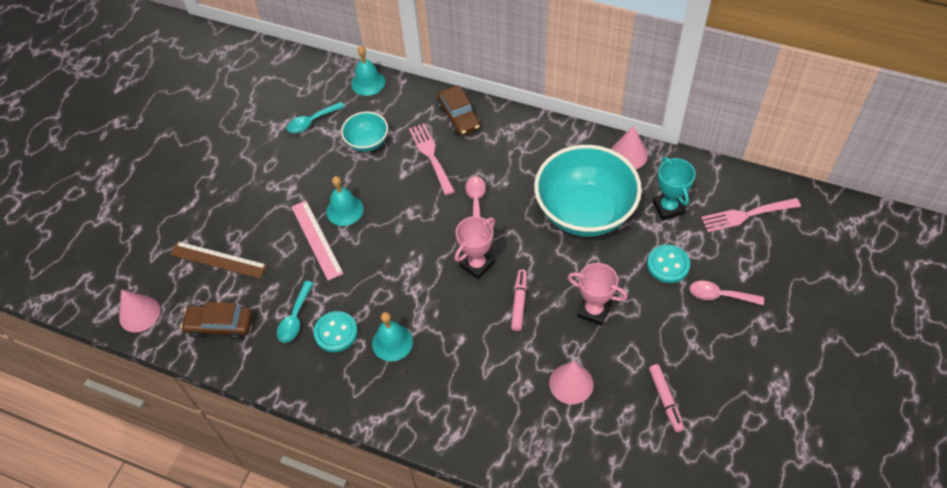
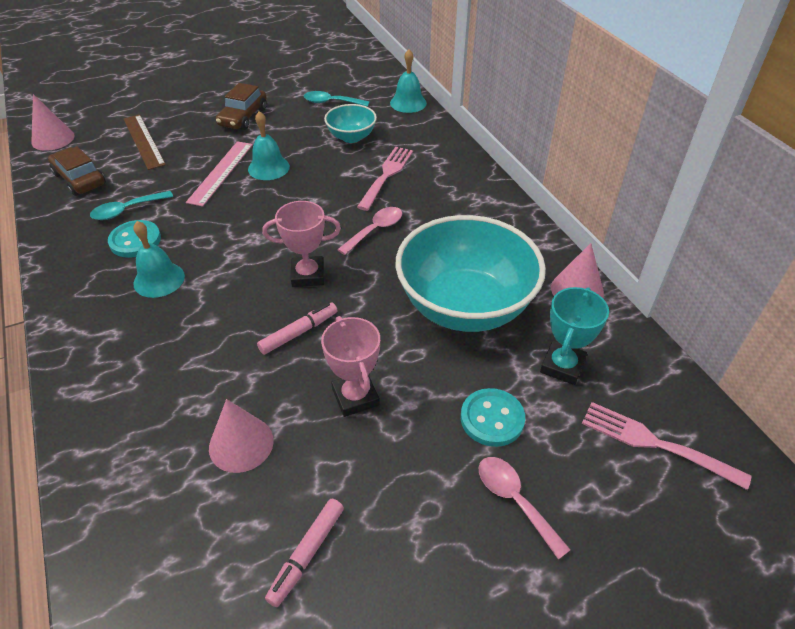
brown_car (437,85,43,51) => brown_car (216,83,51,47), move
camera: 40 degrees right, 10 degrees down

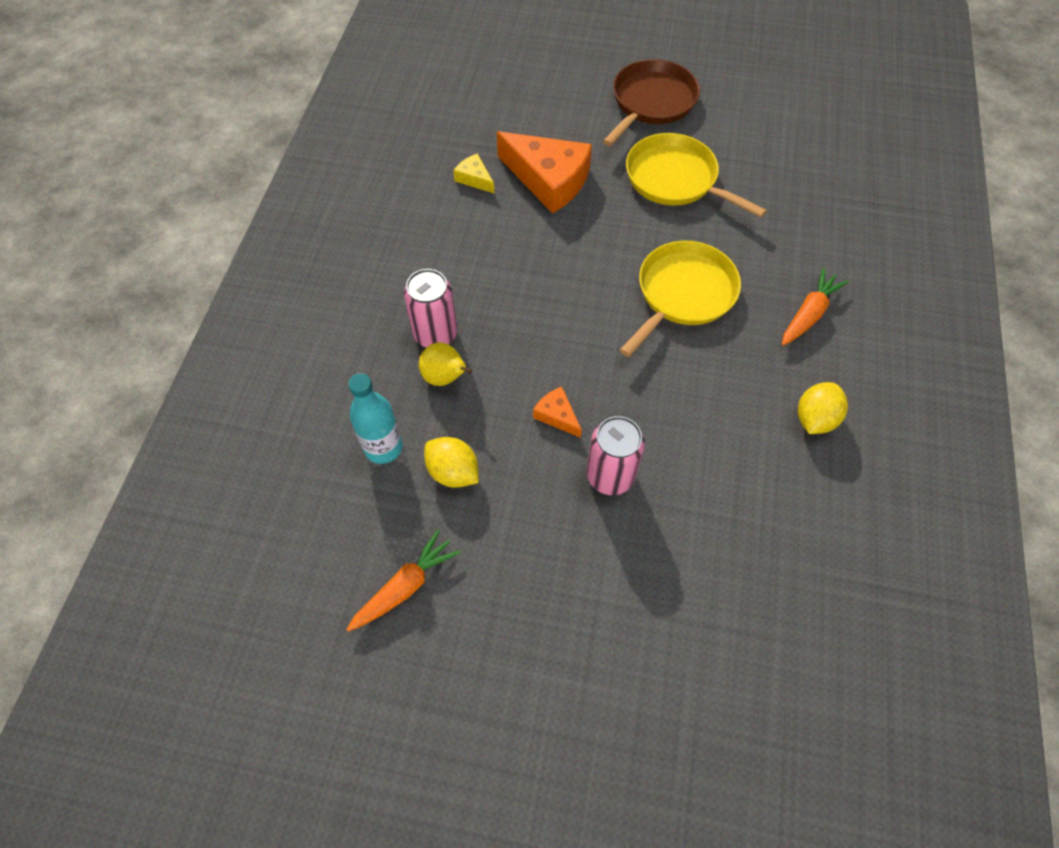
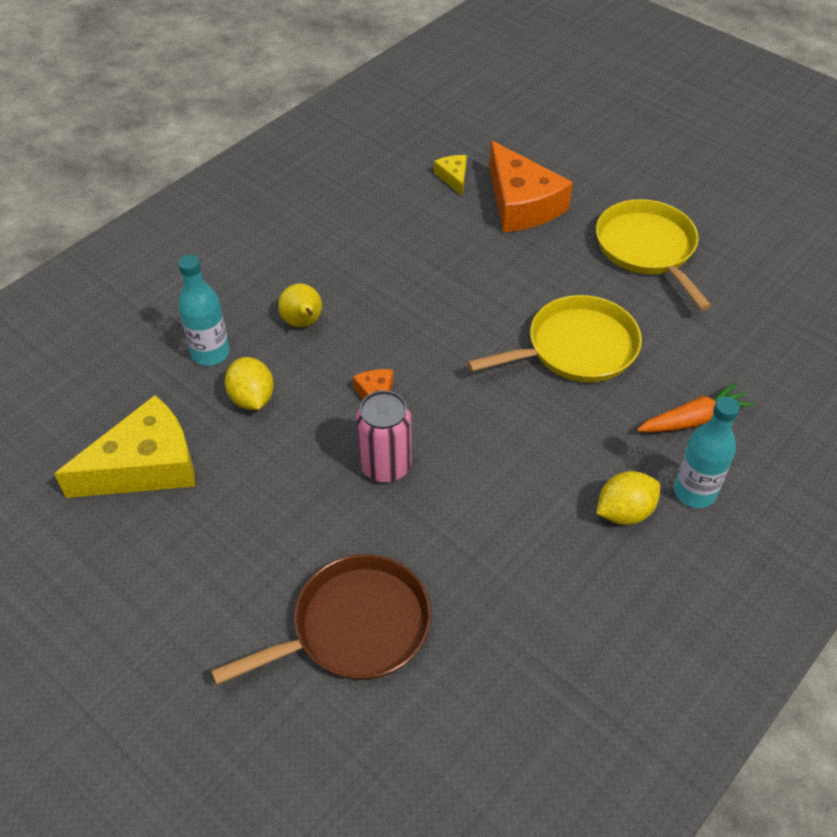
orange_carrot (346,529,115,102) => yellow_cheese (54,395,141,103)
pink_can (404,269,53,78) => nothing
brown_pan (603,59,97,87) => brown_pan (211,554,220,131), move
nothing => turquoise_bottle (674,396,66,112)
camera: 30 degrees right, 10 degrees down

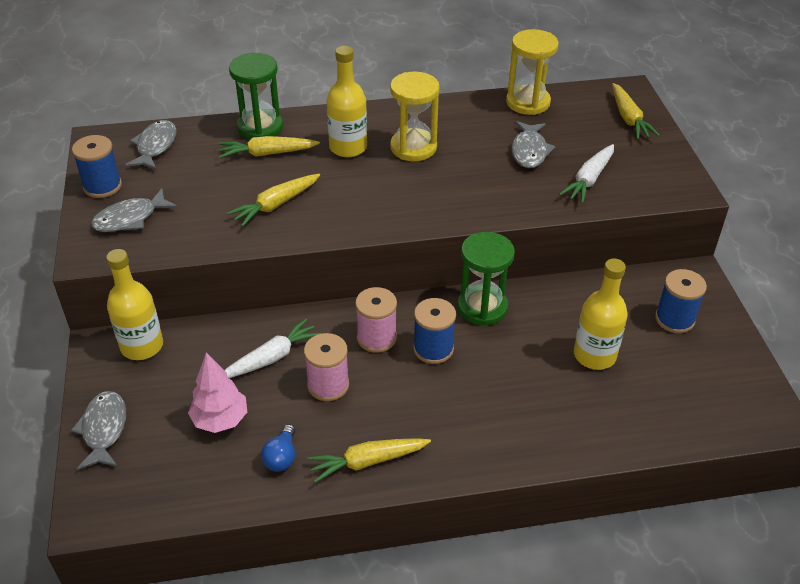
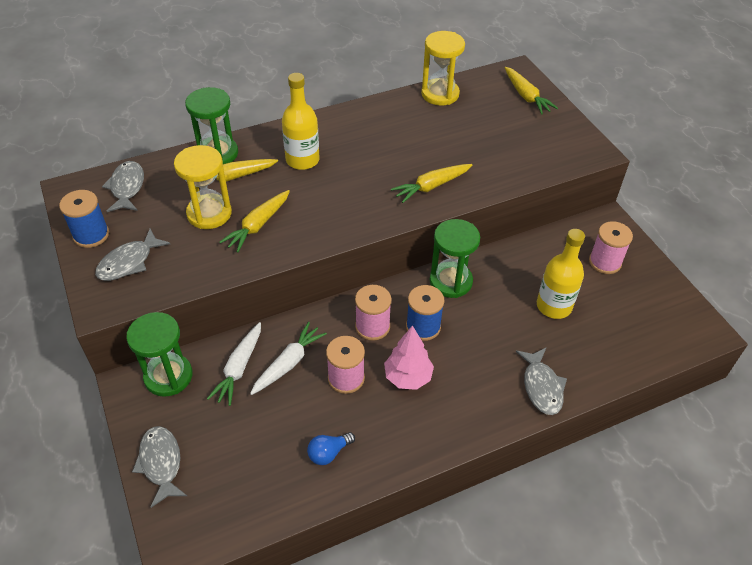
yellow_bottle (106,249,57,111) => green_hourglass (126,312,66,85)
pink_tree (188,352,59,81) => pink_tree (384,325,50,65), move
blue_light_bulb (261,424,34,48) => blue_light_bulb (307,432,48,33), 60 degrees clockwise
yellow_carrot (307,438,124,45) => yellow_carrot (391,164,81,39), move
yellow_hourglass (390,72,50,89) => yellow_hourglass (174,145,58,84), move
grey_fish (511,121,45,47) => grey_fish (516,347,51,68), move
white_carrot (559,144,55,60) => white_carrot (207,322,54,84), move
blue_spool (655,269,52,64) => pink_spool (589,221,44,53)
camera: 15 degrees left, 5 degrees up

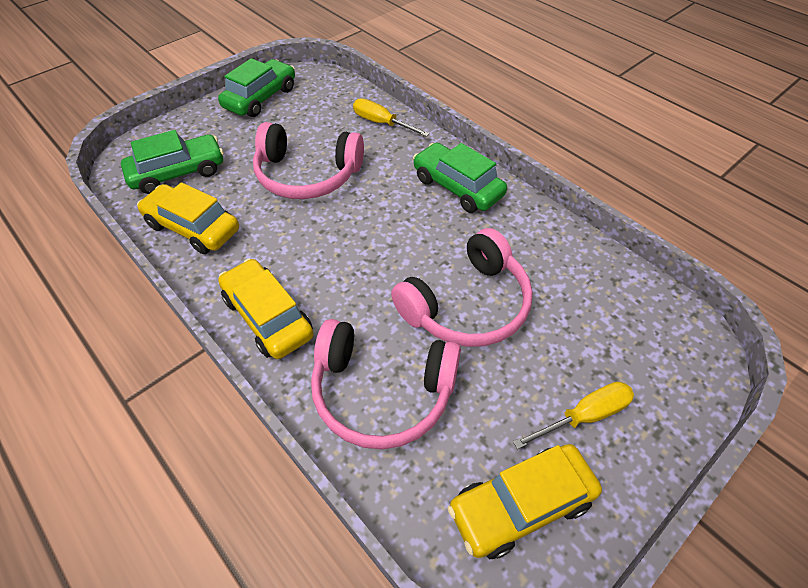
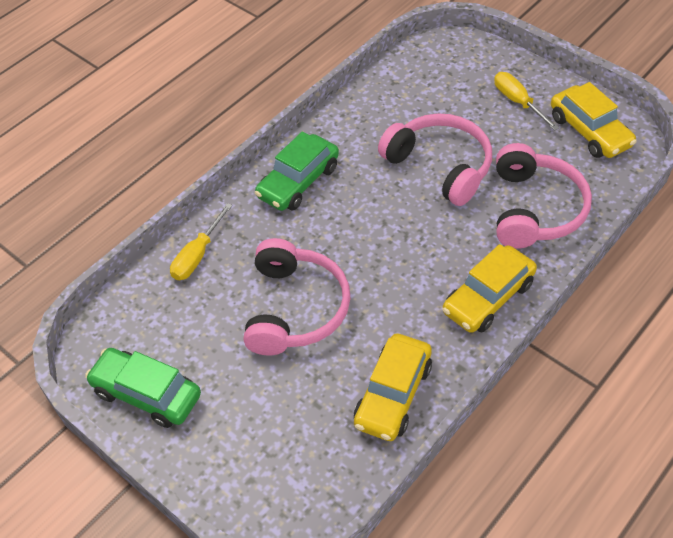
green_car (121,130,103,64) => nothing
camera: 95 degrees left, 0 degrees up

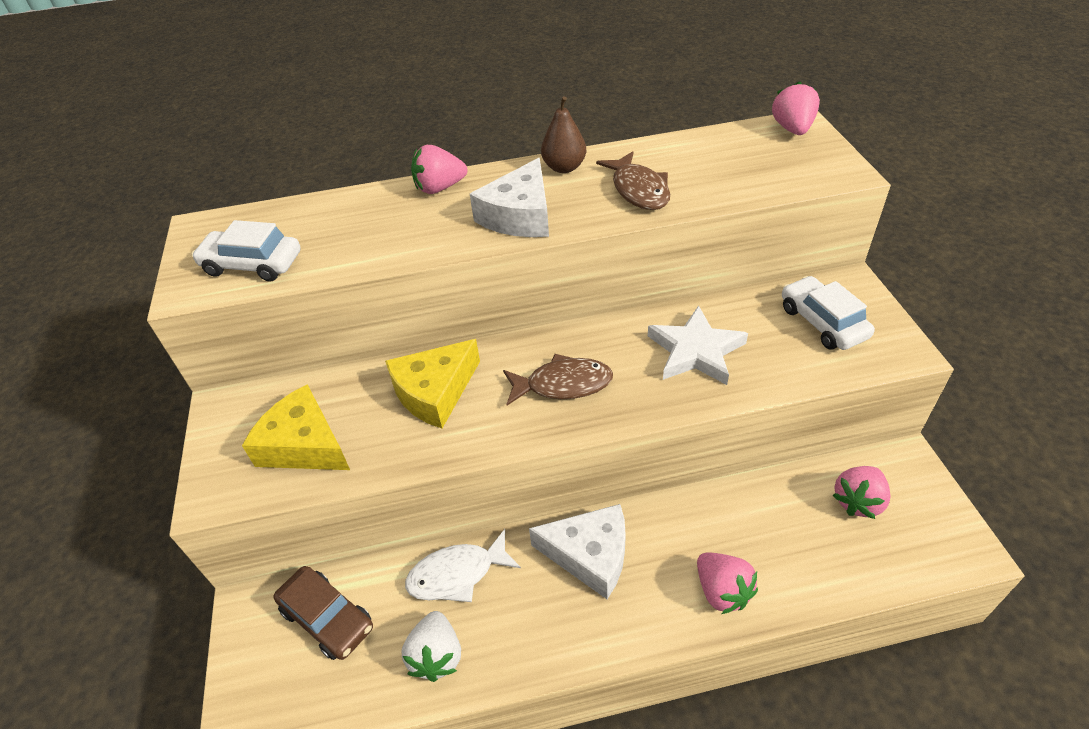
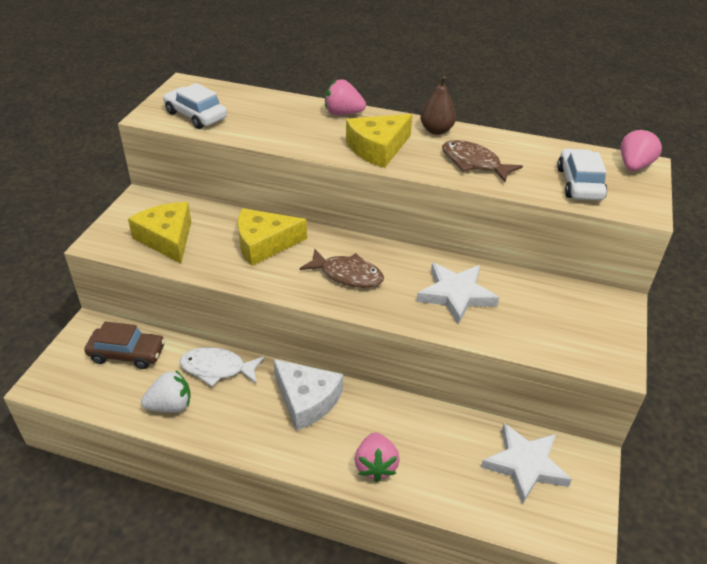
brown_car (273,566,100,94) => brown_car (85,322,80,47), 60 degrees counterclockwise
white_strawberry (402,611,59,71) => white_strawberry (141,370,50,42), 135 degrees counterclockwise
white_cheese (470,158,79,79) => yellow_cheese (346,114,67,54)
brown_fish (596,151,74,59) => brown_fish (442,140,81,42), 120 degrees clockwise
white_car (782,276,93,74) => white_car (557,149,50,51), move
pink_strawberry (833,466,58,53) => white_star (481,423,91,81)
camera: 25 degrees right, 5 degrees down

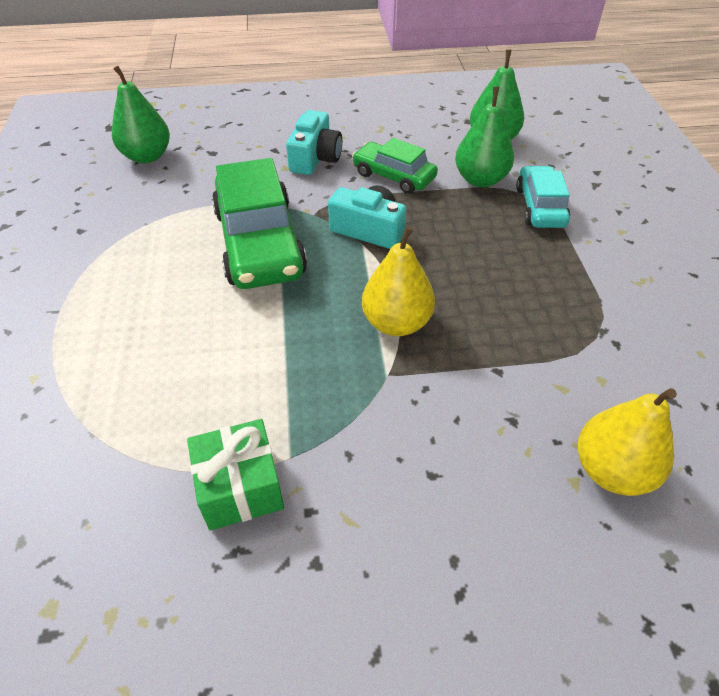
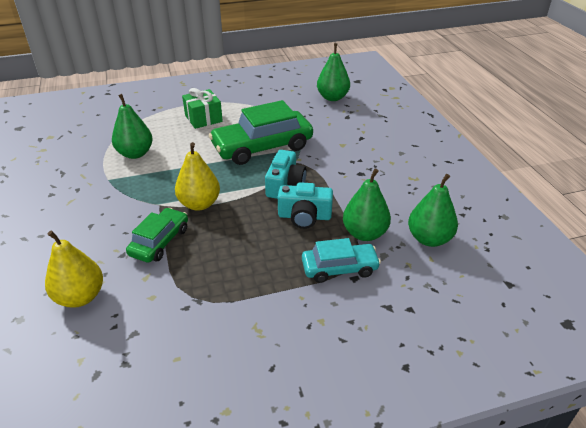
green_gift (187,419,97,111) => green_gift (182,88,41,41), move
turquoise_camera (286,110,56,65) => turquoise_camera (278,182,55,47), move
green_car (352,138,86,56) => green_car (126,208,62,55), move
nothing => green_pear (112,94,41,65)
camera: 80 degrees right, 10 degrees down

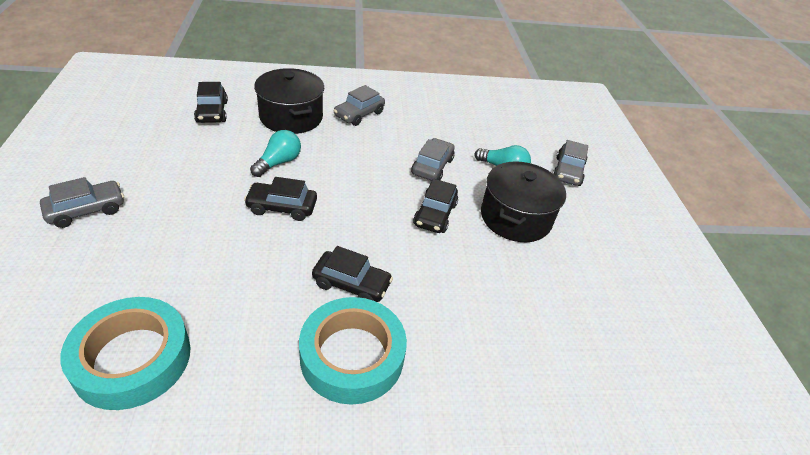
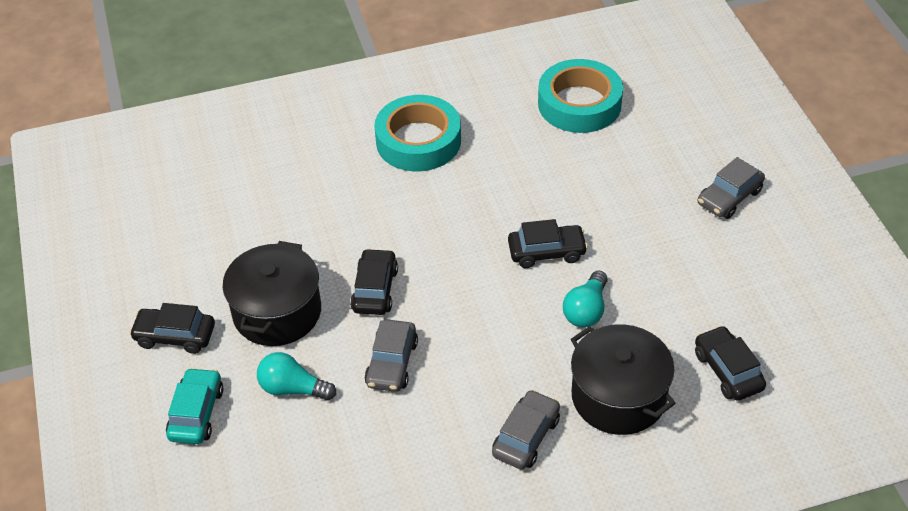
black_car (312,246,81,56) => black_car (129,303,86,51), move
grey_car (553,140,35,46) => turquoise_car (166,367,57,77)
camera: 175 degrees right, 5 degrees up

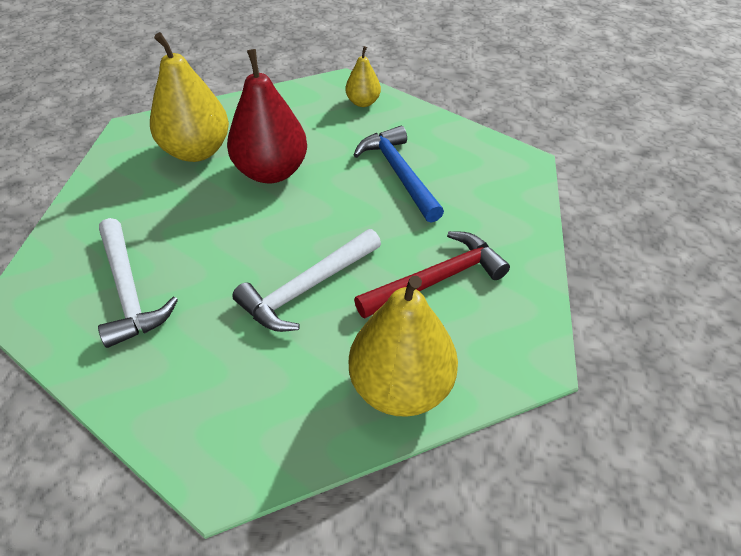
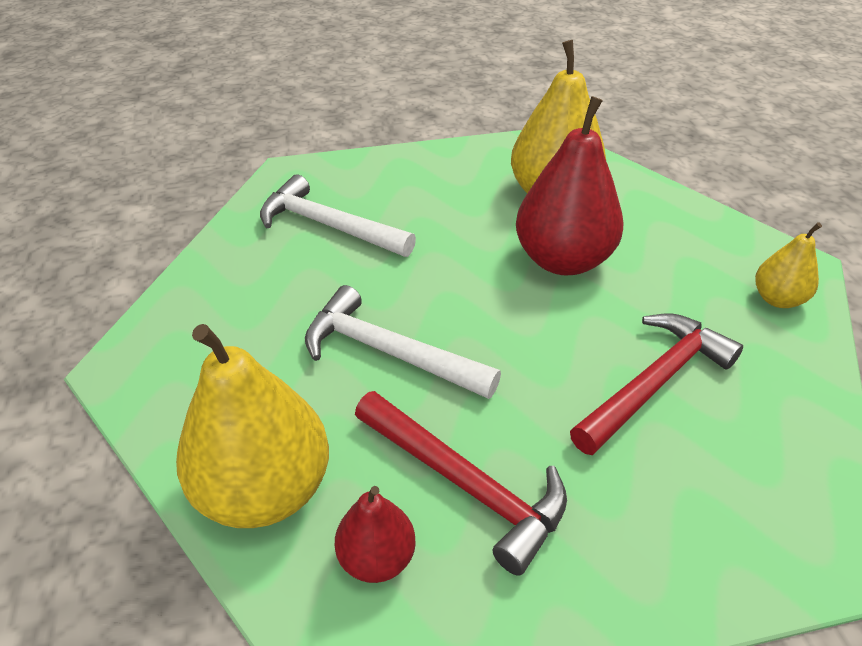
white_hammer (98,218,80,130) => white_hammer (260,174,156,83), 75 degrees clockwise
blue_hammer (354,126,90,97) => red_hammer (570,313,173,142)
nothing => red_pear (335,486,81,97)
camera: 70 degrees right, 5 degrees down

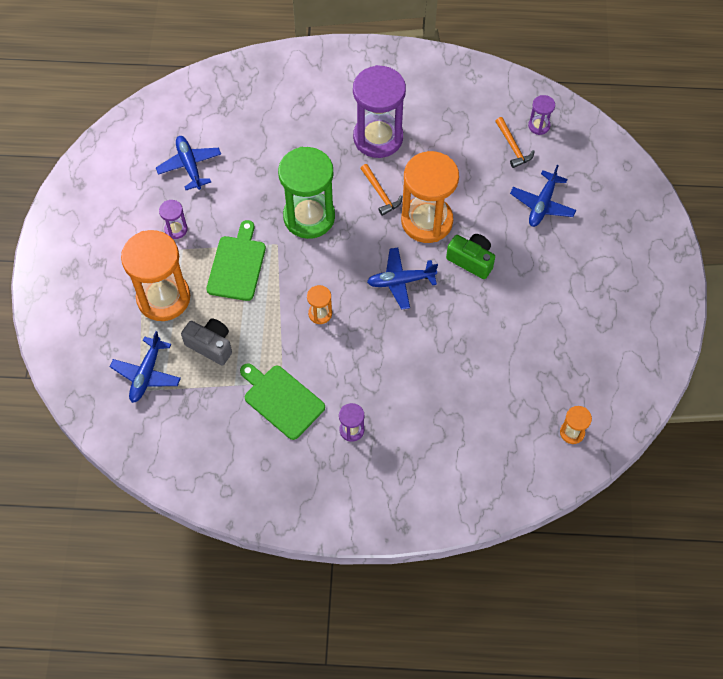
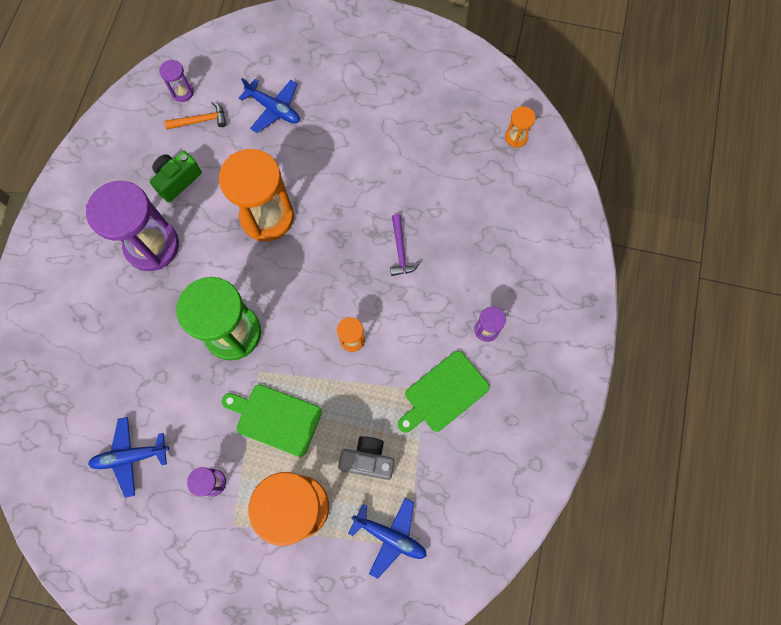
grey_camera (181,318,51,47) => grey_camera (338,436,56,44), 60 degrees clockwise
orange_hammer (360,164,43,52) => nothing
blue_plane (367,248,71,62) => nothing
green_camera (446,234,49,45) => green_camera (150,151,52,51), move
nothing => purple_hammer (390,214,30,62)
camera: 80 degrees left, 10 degrees up

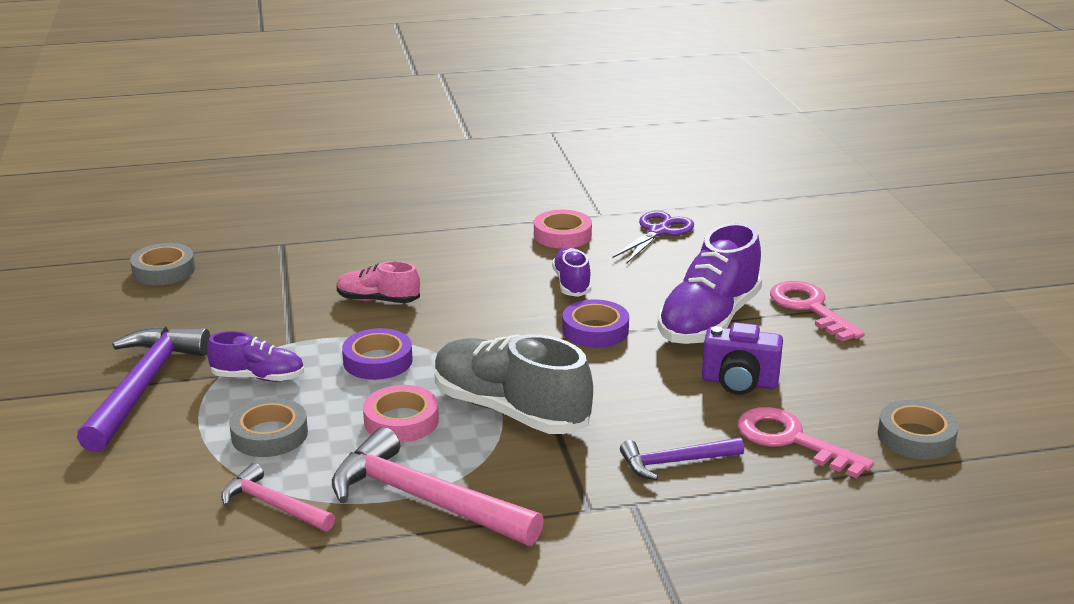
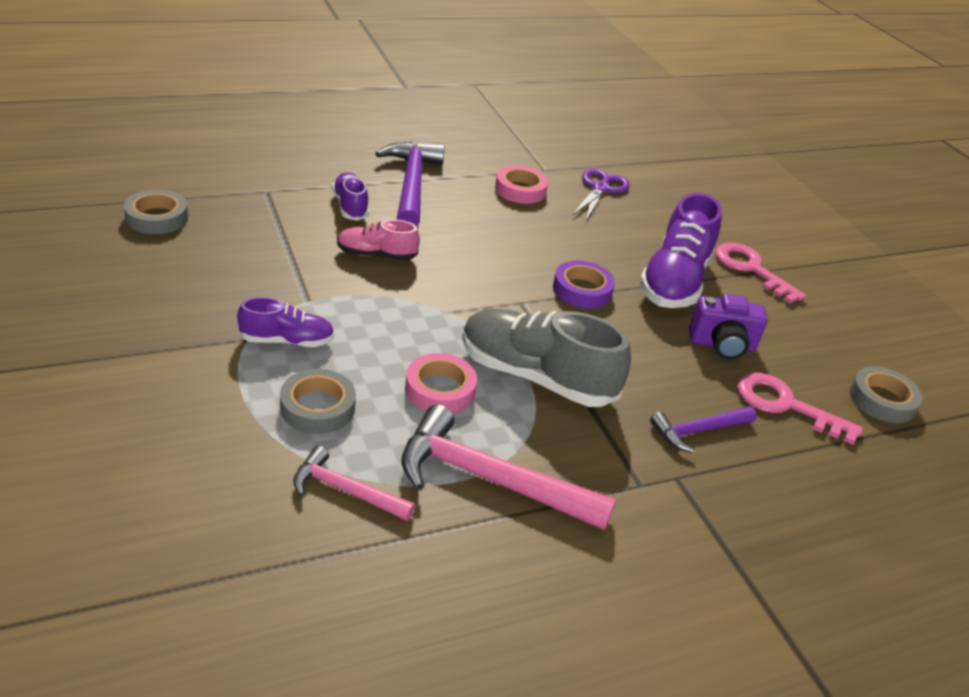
purple_hammer (77,326,133,126) => purple_hammer (375,141,70,85), move
purple_tape (342,328,71,52) => nothing
purple_shoe (552,247,39,50) => purple_shoe (332,172,37,49), move
camera: 15 degrees left, 10 degrees up

